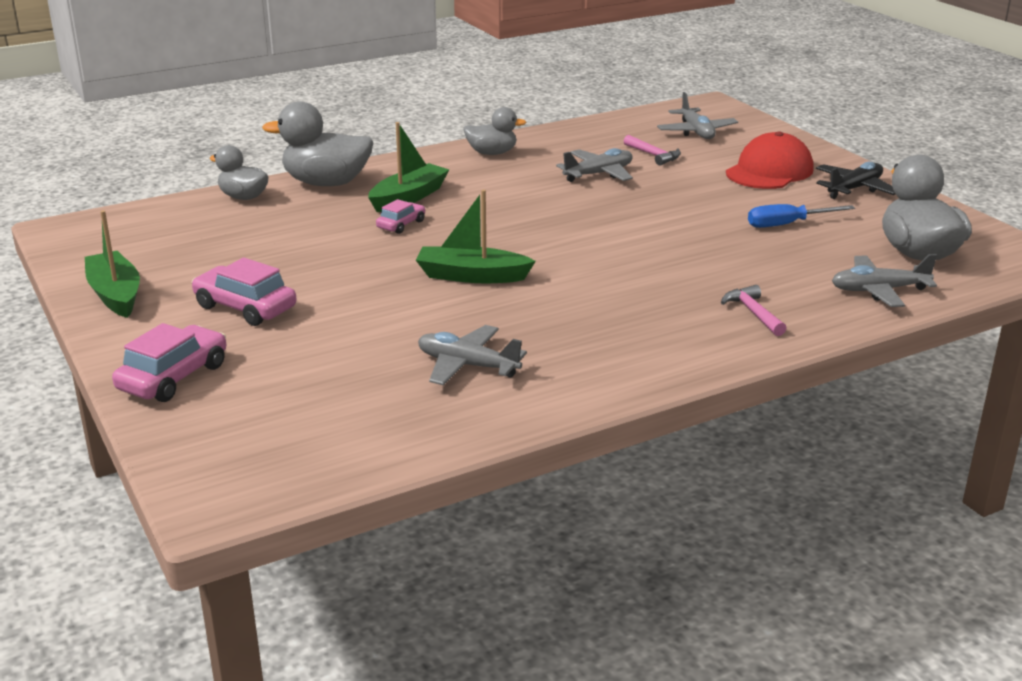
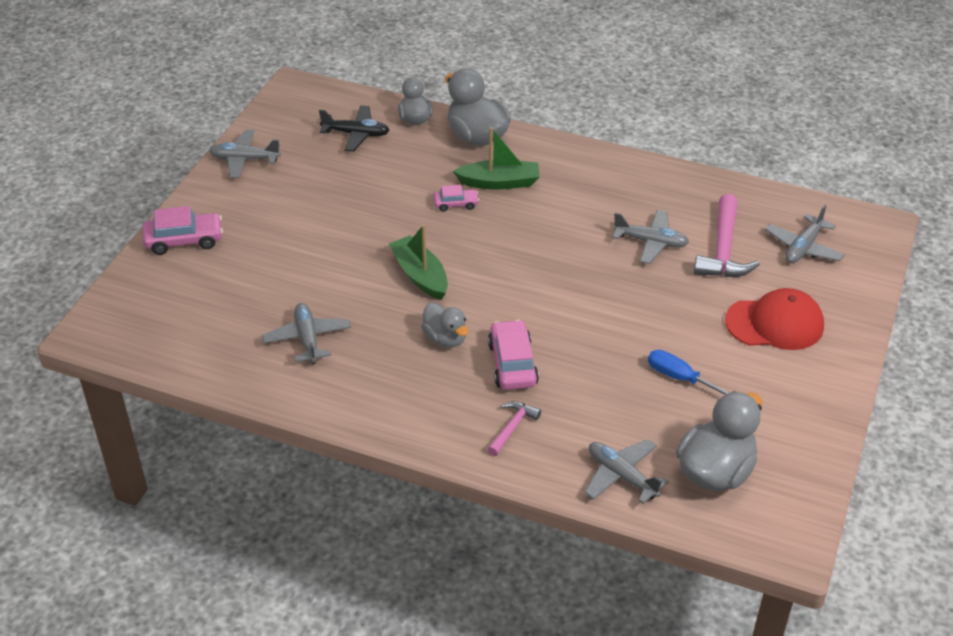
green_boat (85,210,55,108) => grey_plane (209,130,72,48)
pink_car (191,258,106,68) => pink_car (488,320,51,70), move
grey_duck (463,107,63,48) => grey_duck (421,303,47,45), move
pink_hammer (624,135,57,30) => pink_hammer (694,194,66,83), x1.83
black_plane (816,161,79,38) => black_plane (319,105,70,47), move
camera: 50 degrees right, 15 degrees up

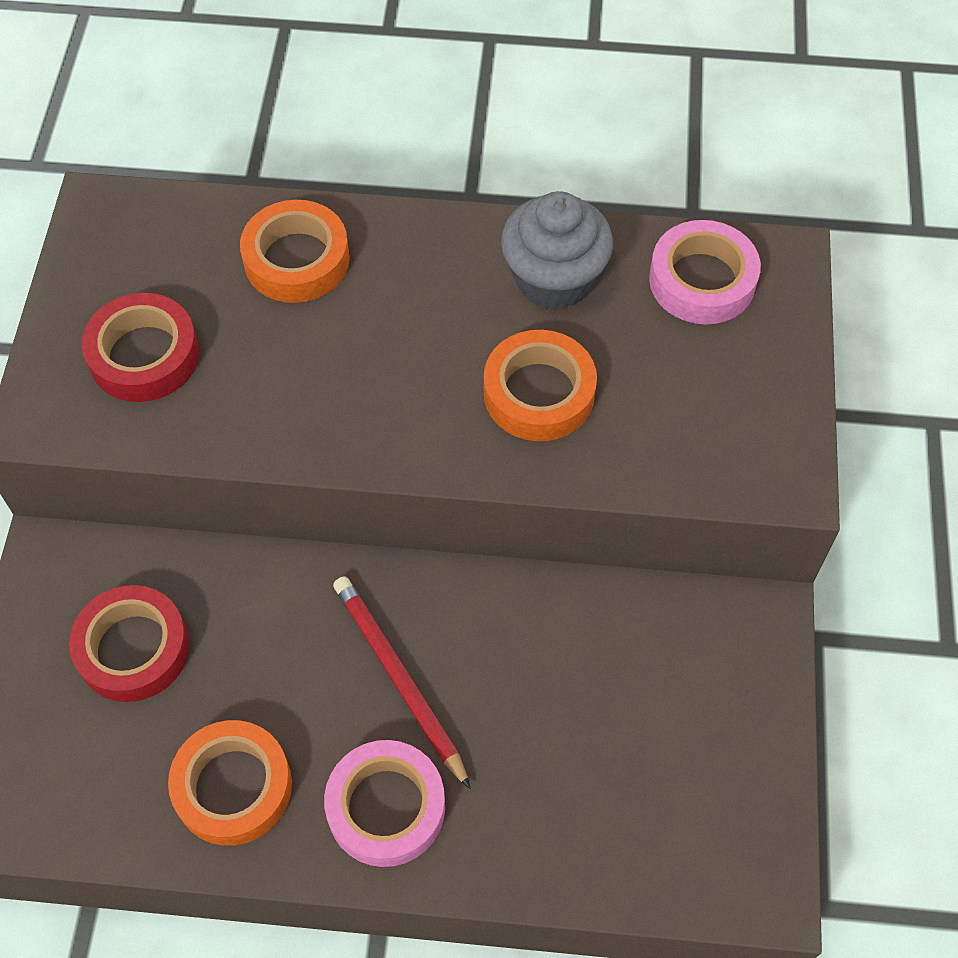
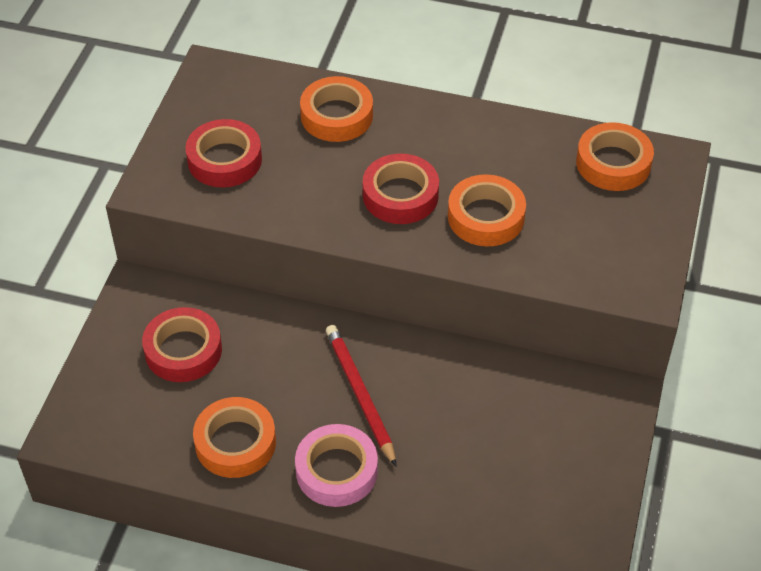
grey_cupcake (501,191,112,119) => nothing
pink_tape (649,220,112,104) => orange_tape (576,122,78,69)
nothing => red_tape (363,154,76,70)
camera: 10 degrees right, 10 degrees down

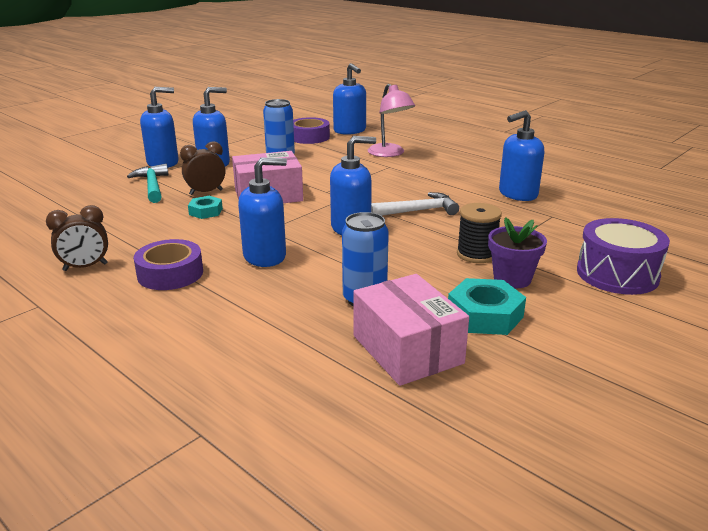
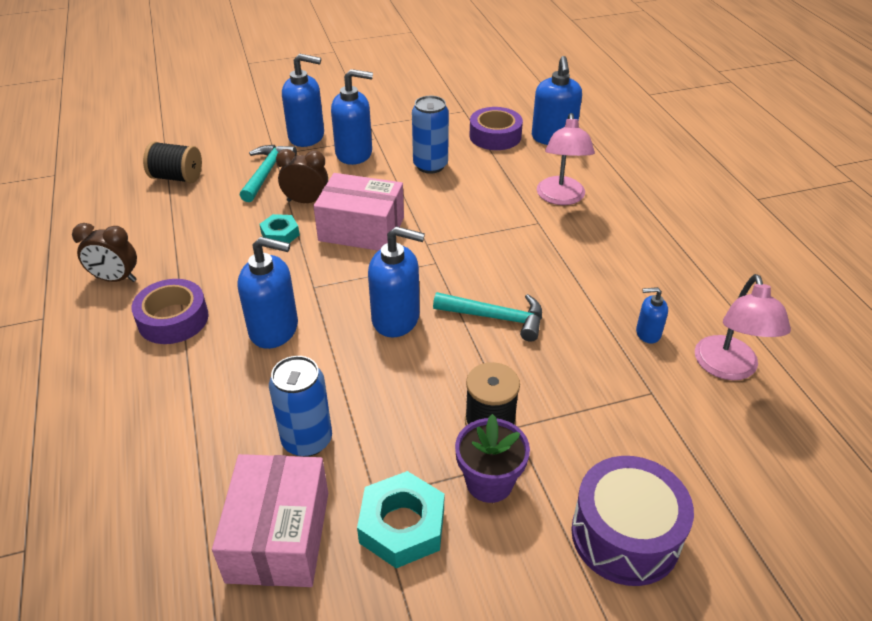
white_hammer (371,192,88,24) => turquoise_hammer (433,292,109,50)
blue_soap_dispenser (499,110,45,91) => blue_soap_dispenser (636,287,32,56), x0.52
nothing => black_spool (143,141,59,42)
nothing => pink_lamp (695,274,96,106)
camera: 30 degrees right, 15 degrees up

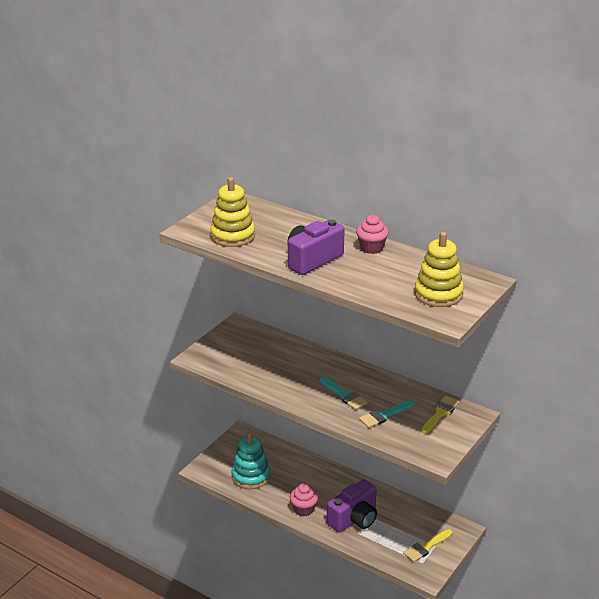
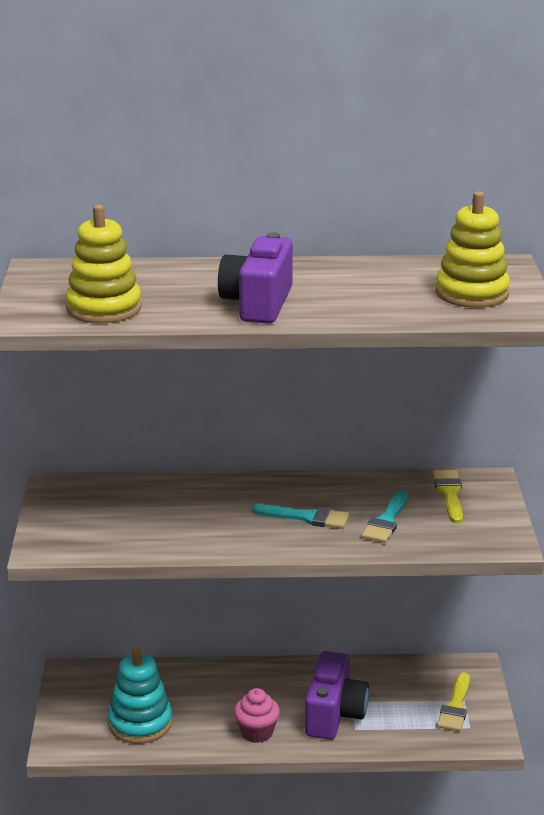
pink_cupcake (356,215,33,39) => nothing
camera: 35 degrees left, 5 degrees down

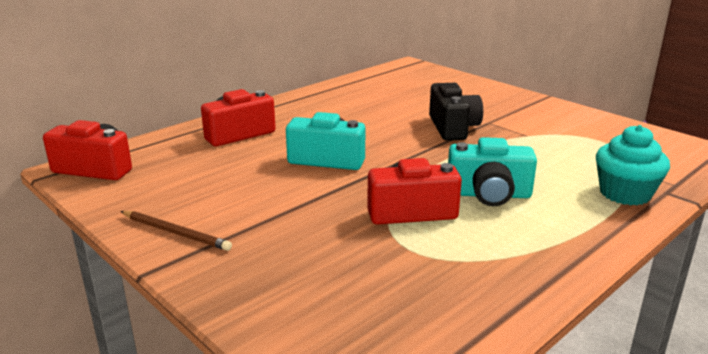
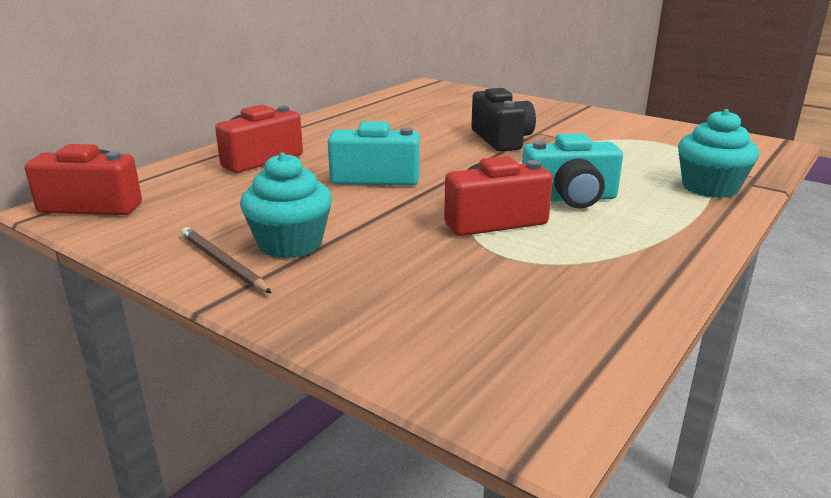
brown_pencil (120,211,112,40) => brown_pencil (181,227,90,66), 150 degrees counterclockwise
nothing => turquoise_cupcake (240,152,92,107)
camera: 10 degrees left, 0 degrees up

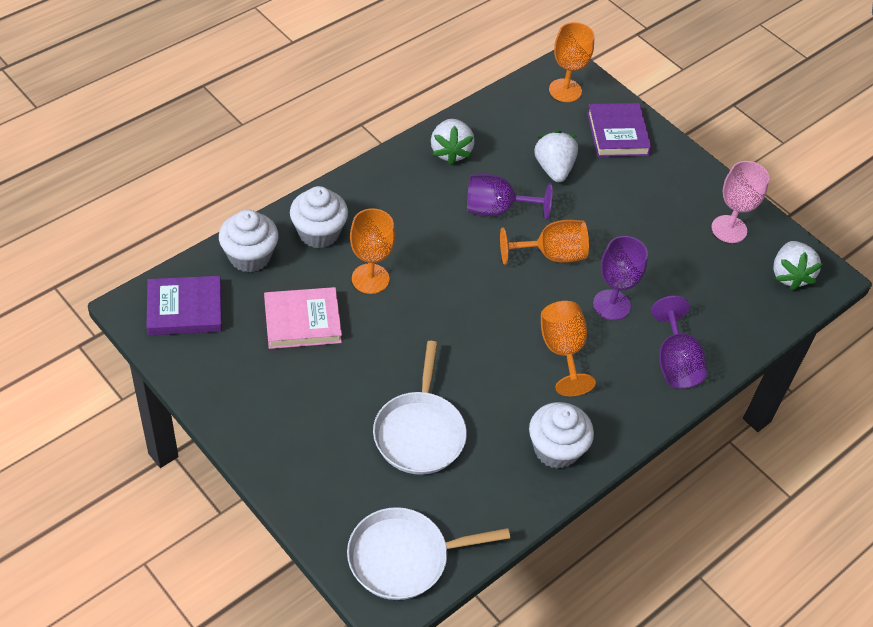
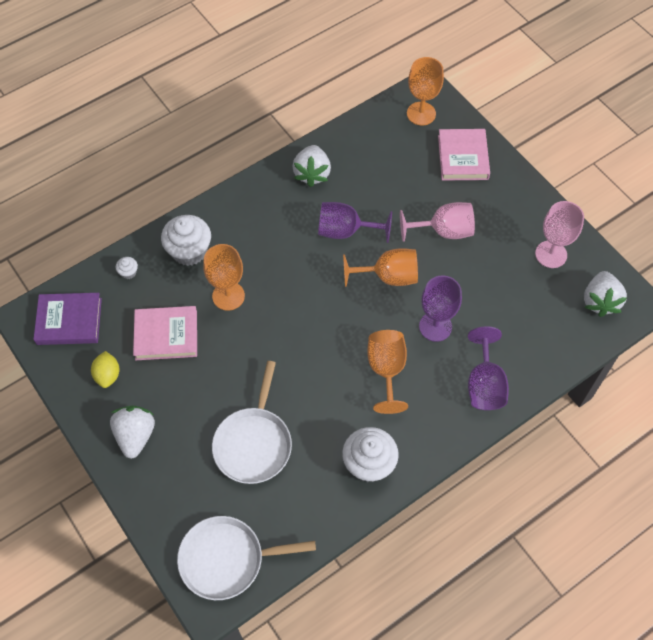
white_cupcake (219,210,60,62) => white_cupcake (116,257,22,22), x0.44
white_strawberry (534,130,44,52) => white_strawberry (110,406,45,53), move
purple_book (587,103,65,54) => pink_book (438,129,52,52)
nothing => yellow_lemon (91,351,29,37)
nothing => pink_goblet (400,202,75,40)
camera: 10 degrees right, 10 degrees up

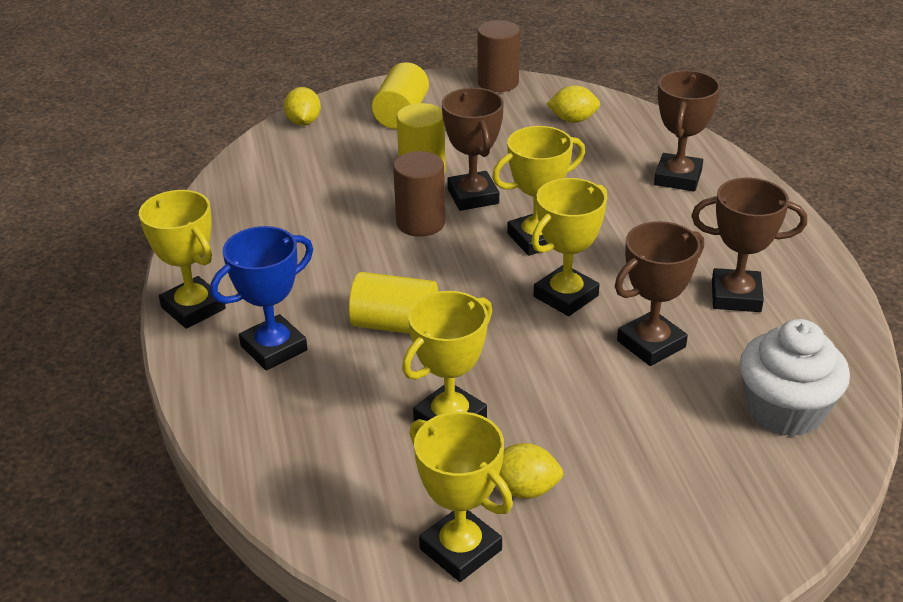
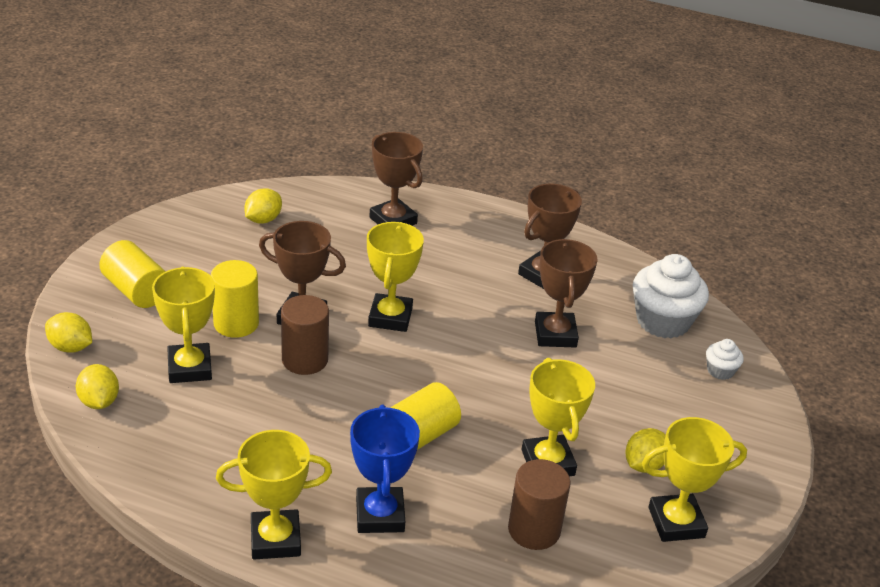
brown_cylinder (478,20,42,72) => brown_cylinder (508,459,63,91), move
yellow_trophy (531,178,76,138) => yellow_trophy (152,266,63,117), move
nothing => yellow_lemon (76,364,43,45)
nothing => white_cupcake (706,339,38,41)
camera: 60 degrees left, 0 degrees up

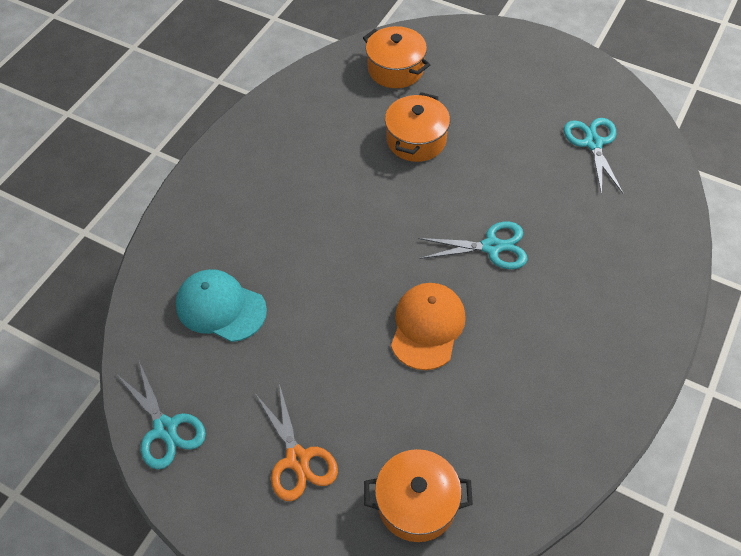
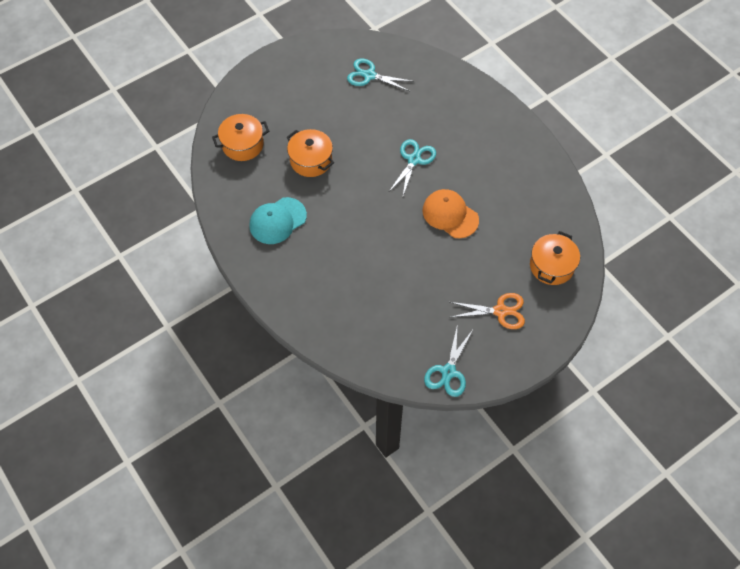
turquoise_scissors (117,361,89,109) => turquoise_scissors (424,328,49,69), 120 degrees clockwise
turquoise_cap (176,269,91,73) => turquoise_cap (249,197,58,47), move
camera: 65 degrees left, 5 degrees up

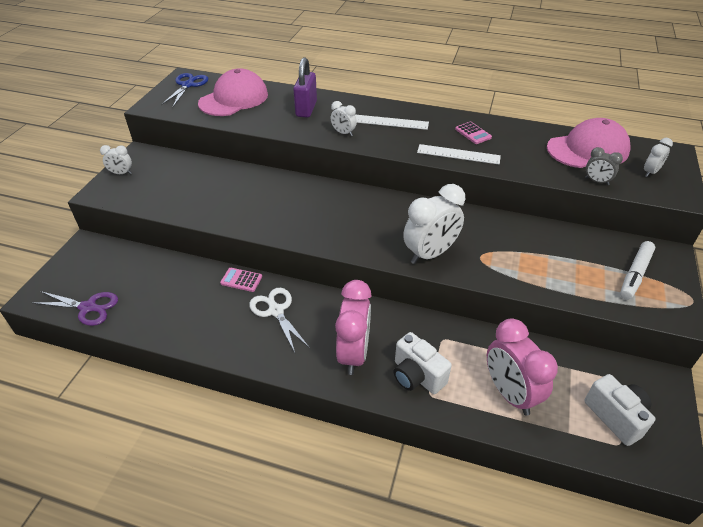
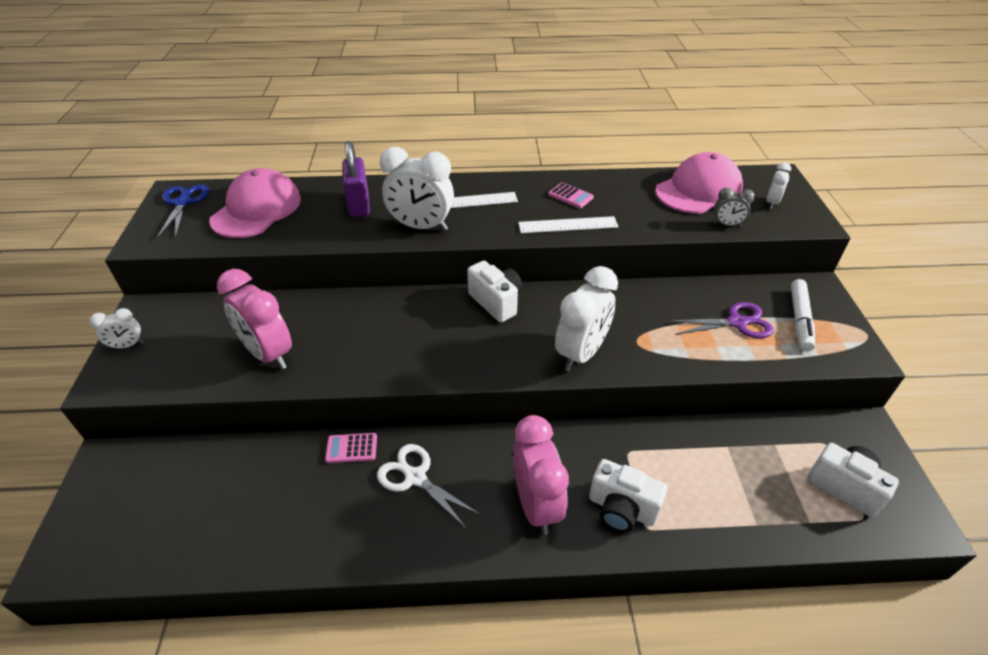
purple_scissors (34,291,84,35) => purple_scissors (669,302,105,36), move
white_clock (331,101,26,35) => white_clock (380,147,74,84), x2.02
pink_clock (487,319,71,97) => pink_clock (217,269,75,101), move
nothing => white_camera (467,261,56,61)
camera: 20 degrees left, 0 degrees up

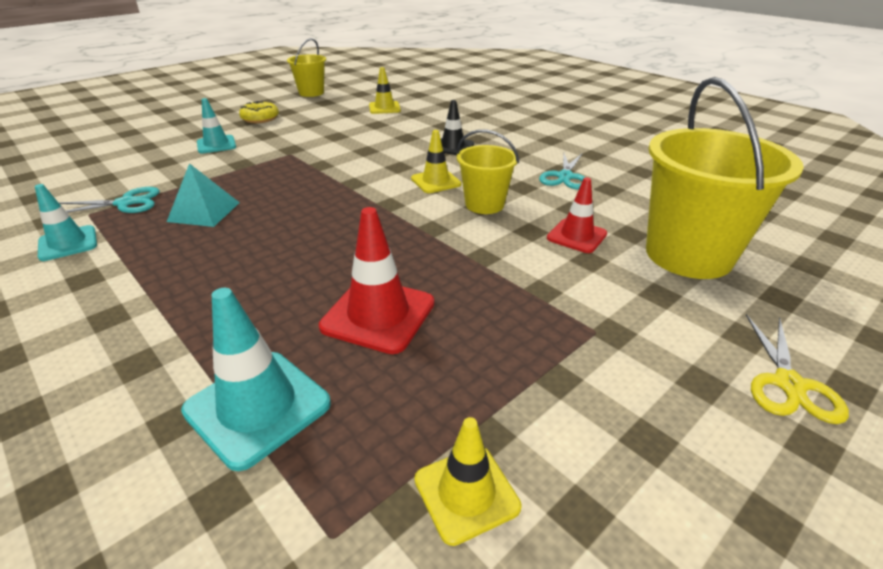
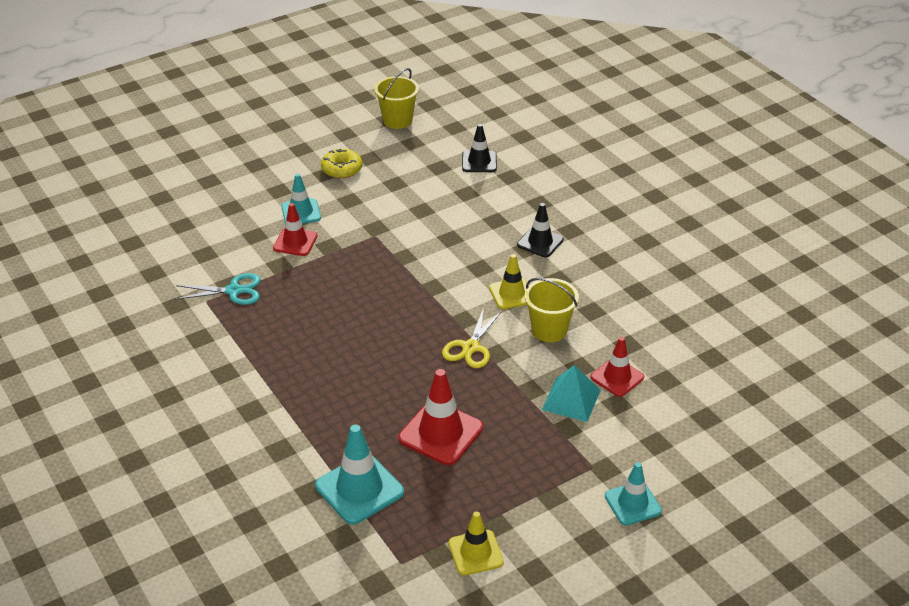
turquoise_traffic_cone (35,184,62,77) => turquoise_traffic_cone (605,462,57,63), move
turquoise_pyramid (167,163,73,64) => turquoise_pyramid (542,365,59,57), move
yellow_traffic_cone (369,67,32,47) => black_traffic_cone (462,124,35,48)
turquoise_scissors (539,153,46,37) => nothing
yellow_bucket (646,77,158,202) => nothing
yellow_scissors (746,314,103,110) => yellow_scissors (442,307,60,61), move
nothing => red_traffic_cone (273,203,44,53)
camera: 10 degrees right, 5 degrees up

